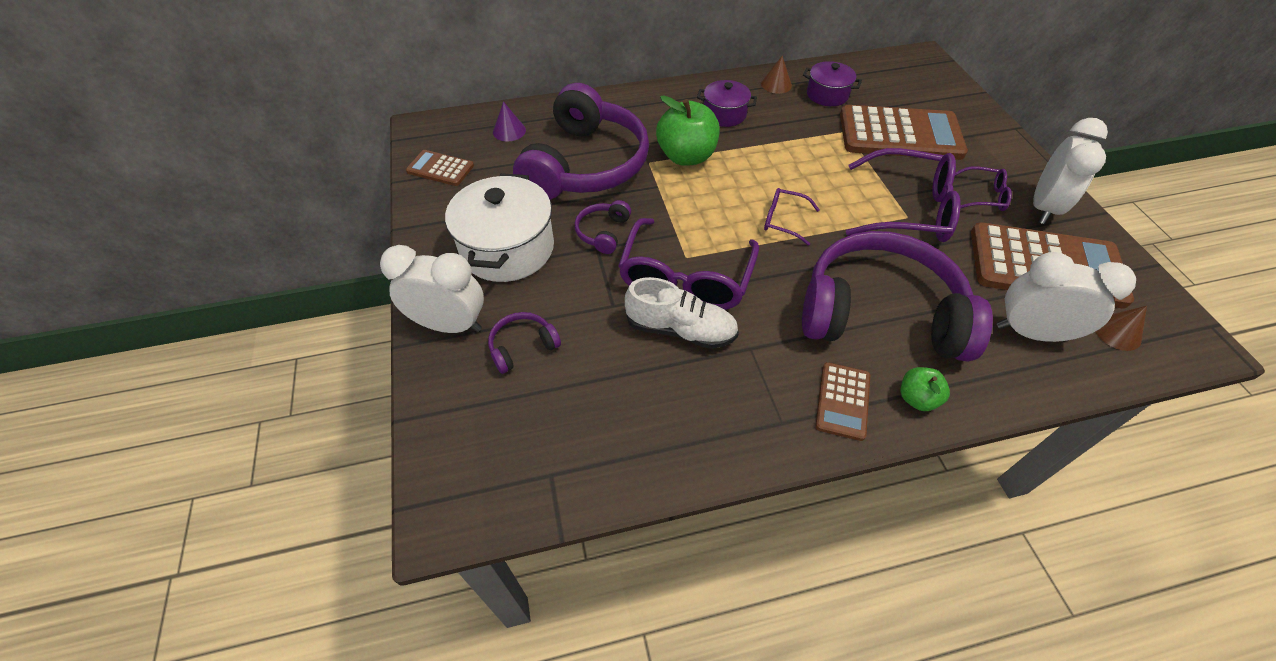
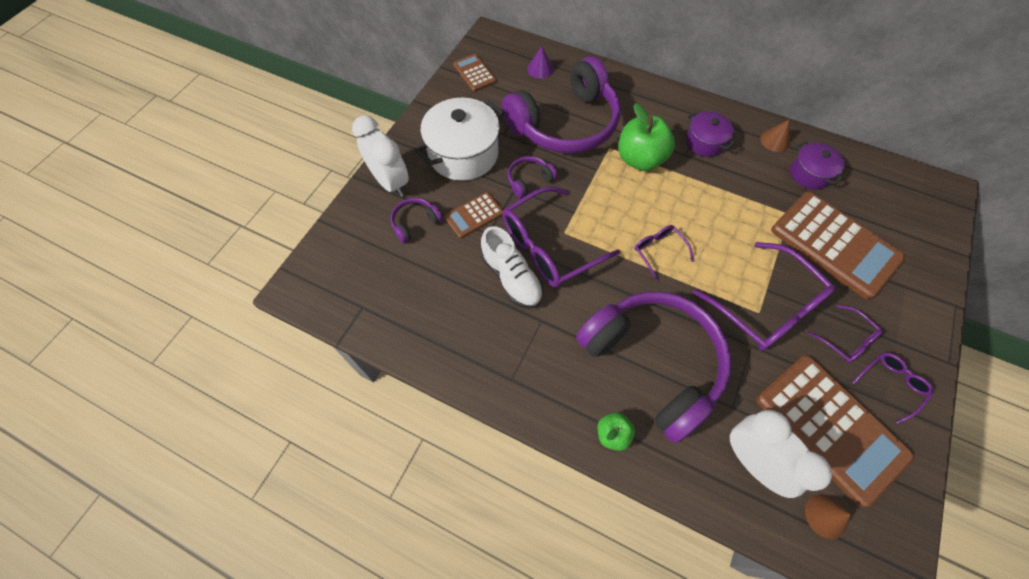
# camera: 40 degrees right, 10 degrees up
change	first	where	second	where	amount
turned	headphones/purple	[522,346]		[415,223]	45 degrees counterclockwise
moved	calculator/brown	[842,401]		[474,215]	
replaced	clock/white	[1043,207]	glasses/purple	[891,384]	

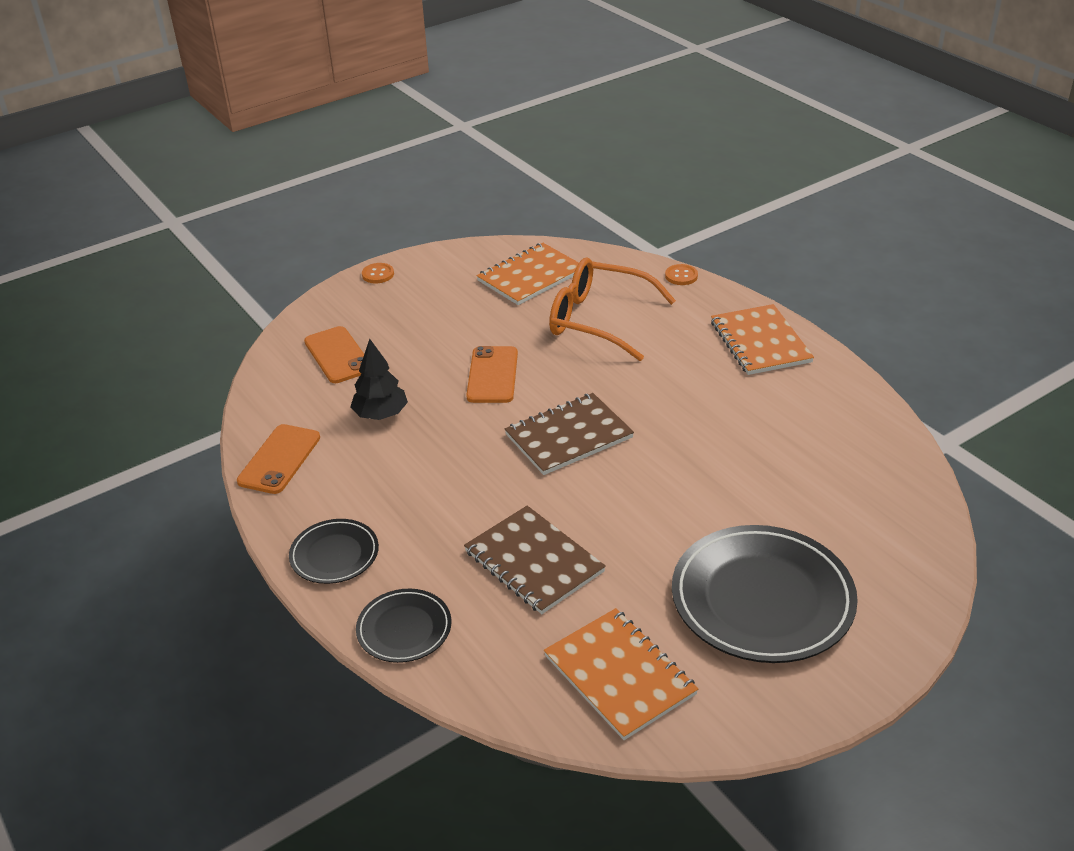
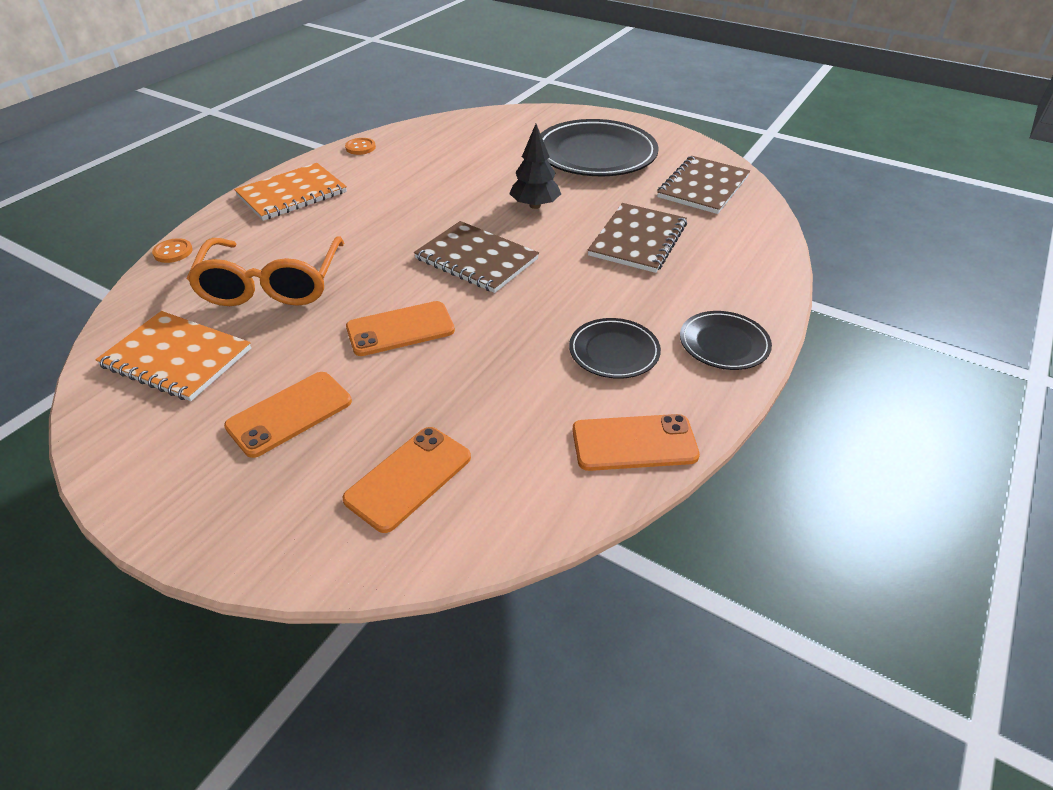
# camera: 115 degrees left, 5 degrees up
change	first	where	second	where	amount
added			phone/orange	[289,414]	
moved	button/orange	[378,274]		[360,147]	
moved	tree/black	[381,415]		[535,205]	
moved	plate/black	[404,629]		[614,351]	
recoloured	notebook/orange	[620,675]	notebook/brown	[703,187]	

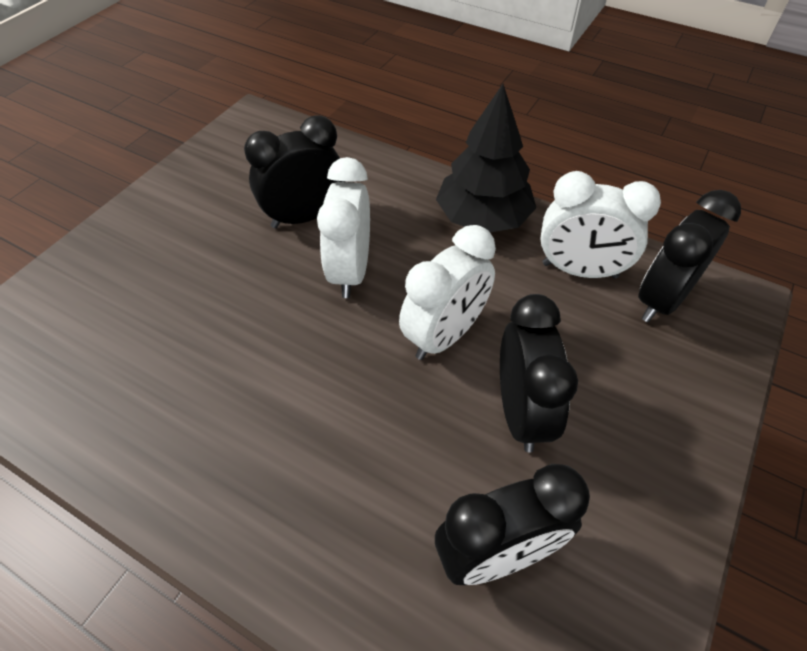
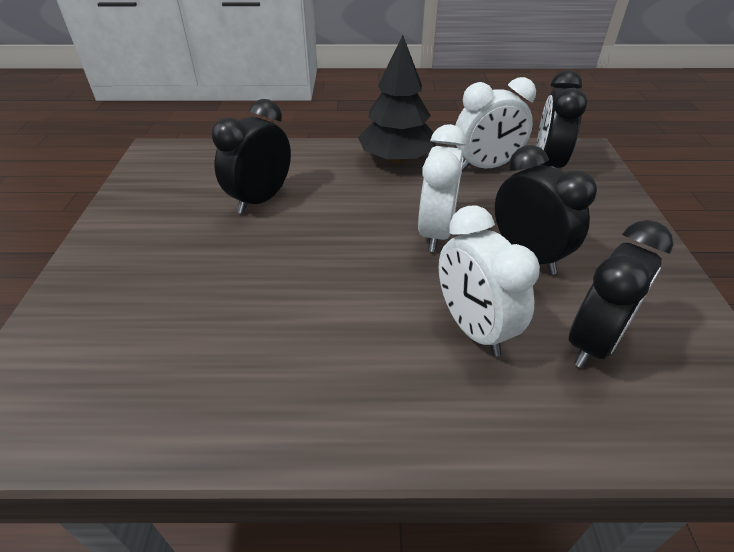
# camera: 30 degrees left, 10 degrees down
change	first	where	second	where	amount
moved	clock/white	[350,271]		[473,328]	

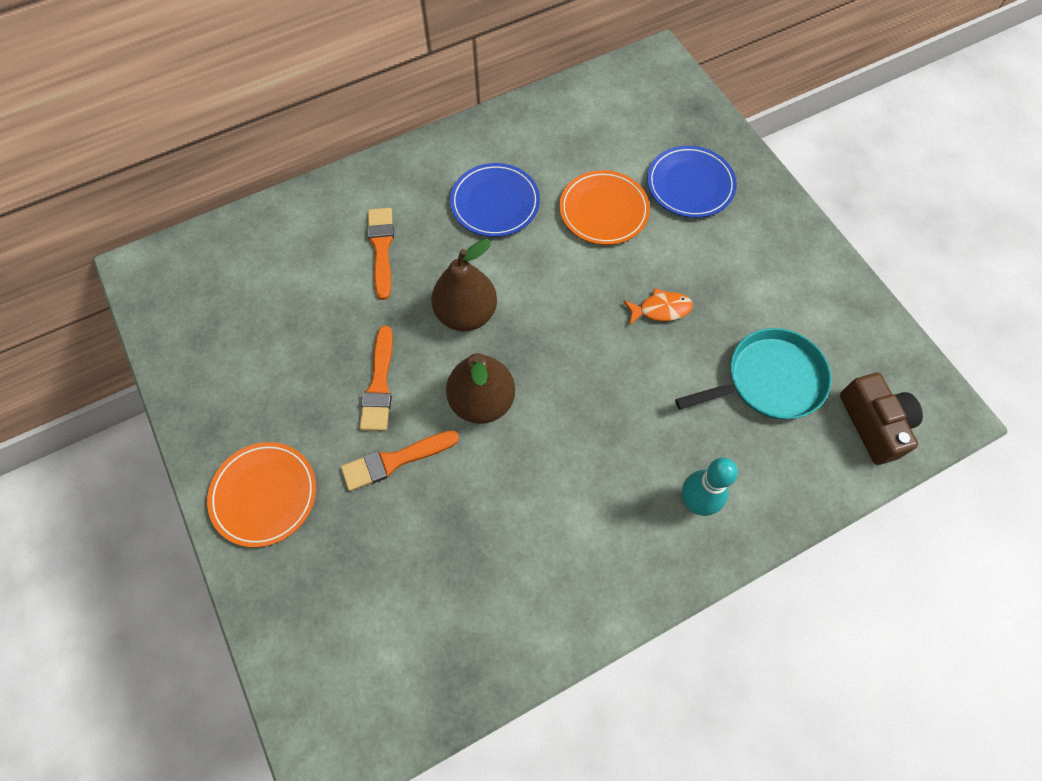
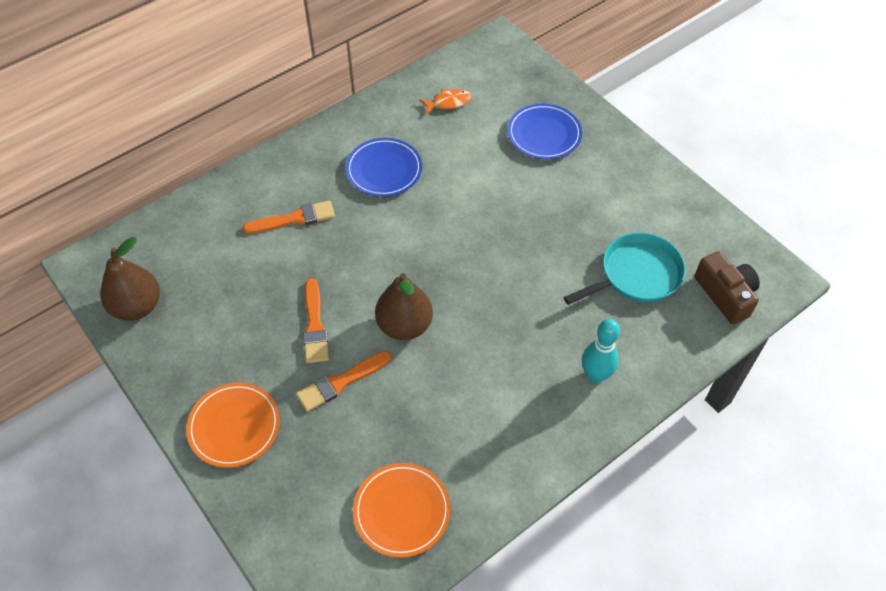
# camera: 10 degrees left, 10 degrees down
change	first	where	second	where	amount
moved	pear/brown	[466,314]		[137,306]	
turned	brush/orange	[381,248]		[294,219]	90 degrees clockwise
moved	plate/orange	[603,210]		[402,511]	
moved	fish/orange	[660,309]		[448,103]	

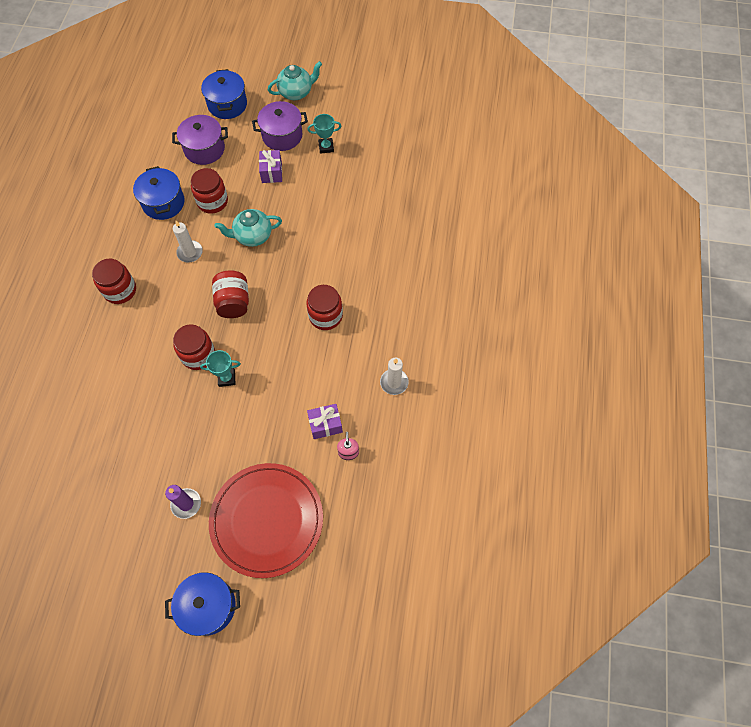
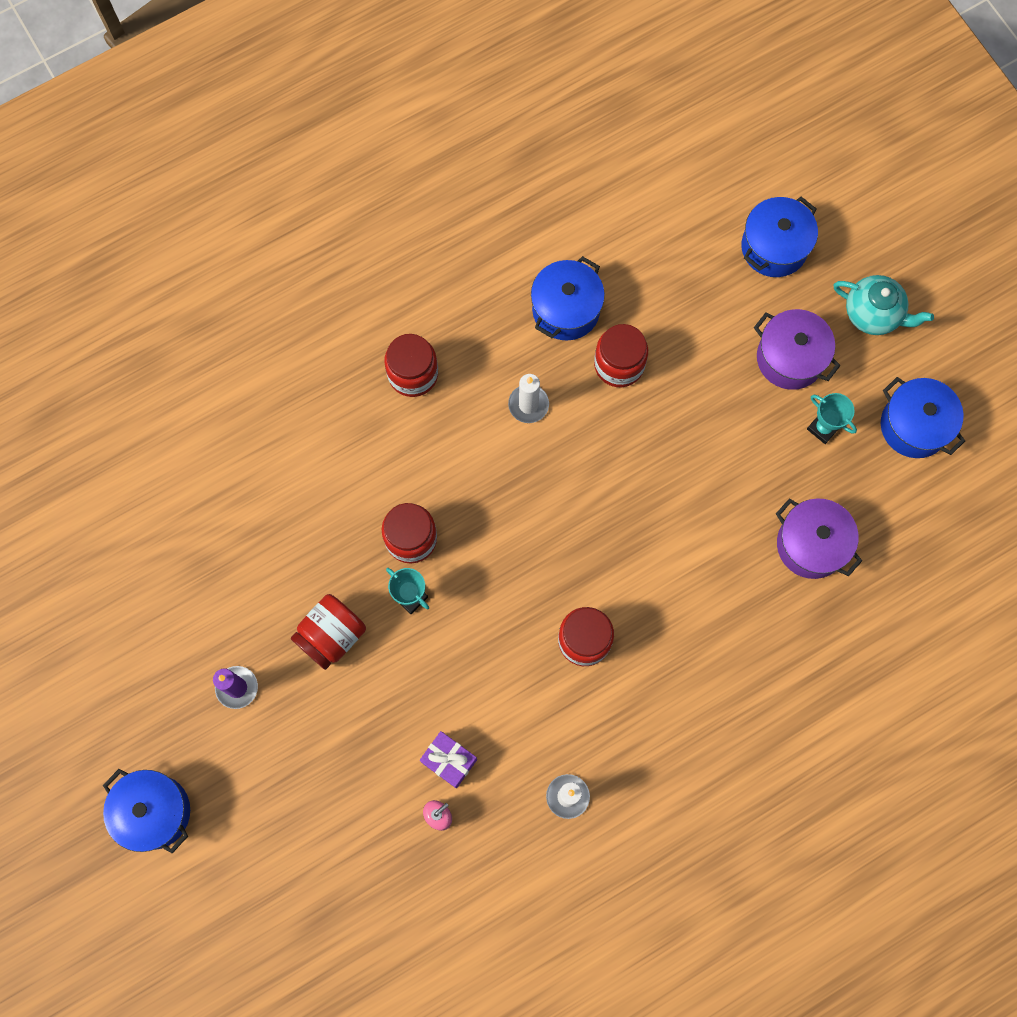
# camera: 50 degrees right, 10 degrees up
change	first	where	second	where	amount
moved	jar/red	[233,302]		[331,635]	
moved	pot/purple	[204,149]		[811,544]	
added			pot/blue	[914,426]	
removed	plate/red	[267,520]			
removed	teapot/turquoise	[252,236]			
removed	gift/purple	[271,172]			

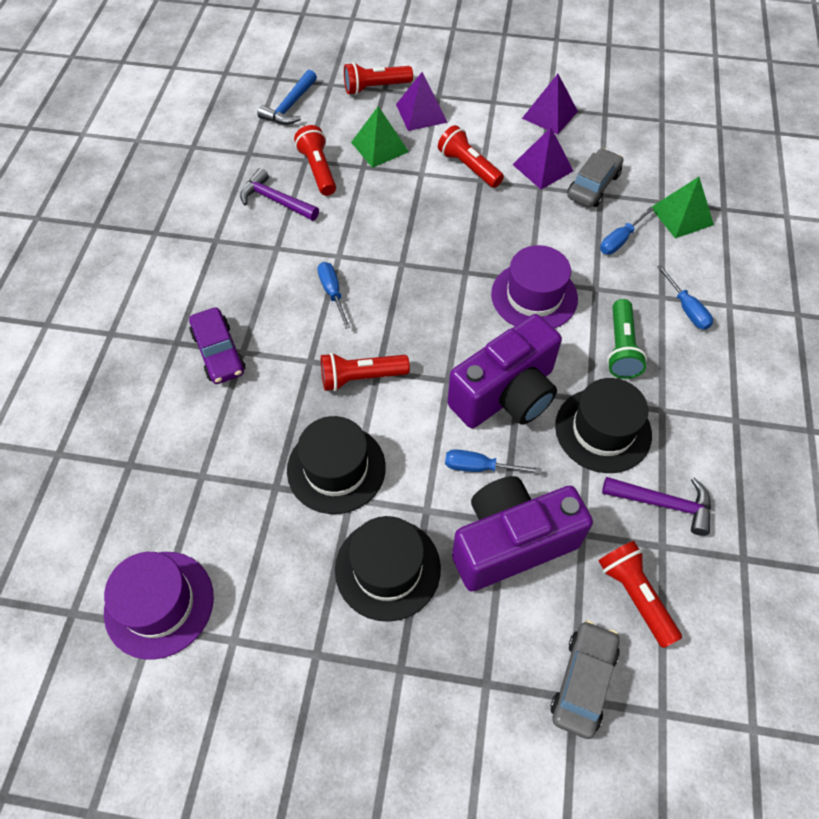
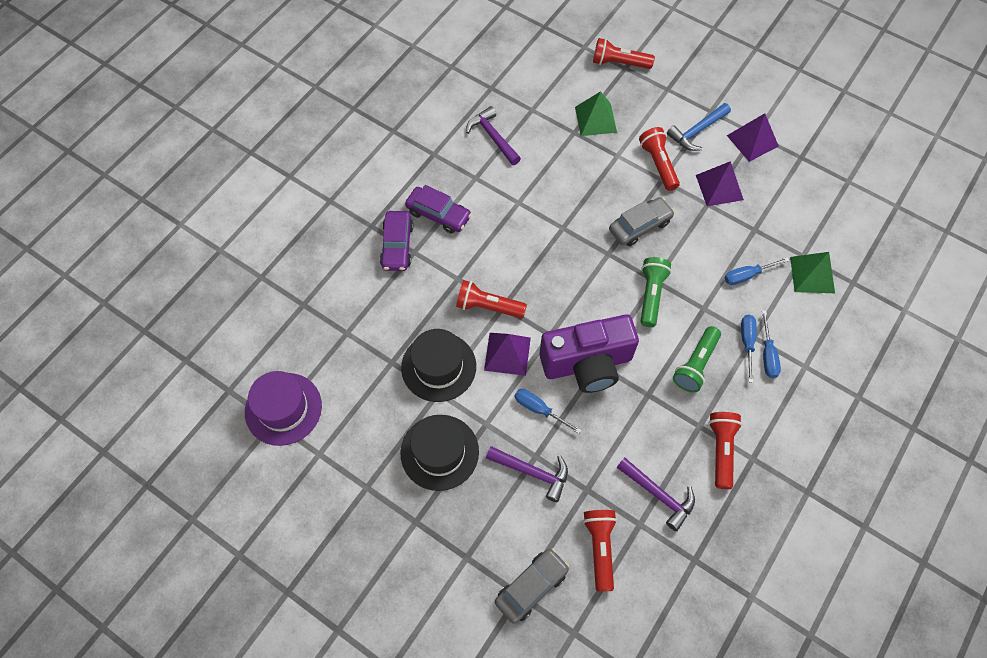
# camera: 25 degrees right, 5 degrees up
change	first	where	second	where	amount
added			car/purple	[438,214]	
moved	pyramid/purple	[421,113]		[507,353]	
replaced	camera/purple	[511,542]	hammer/purple	[533,472]	
moved	car/grey	[593,186]		[640,226]	
replaced	hat/purple	[534,296]	flashlight/green	[651,295]	
moved	hammer/blue	[290,106]		[696,131]	
moved	flashlight/red	[318,170]		[721,450]	
moved	screwdriver/blue	[332,293]		[747,343]	
removed	hat/black	[603,430]			

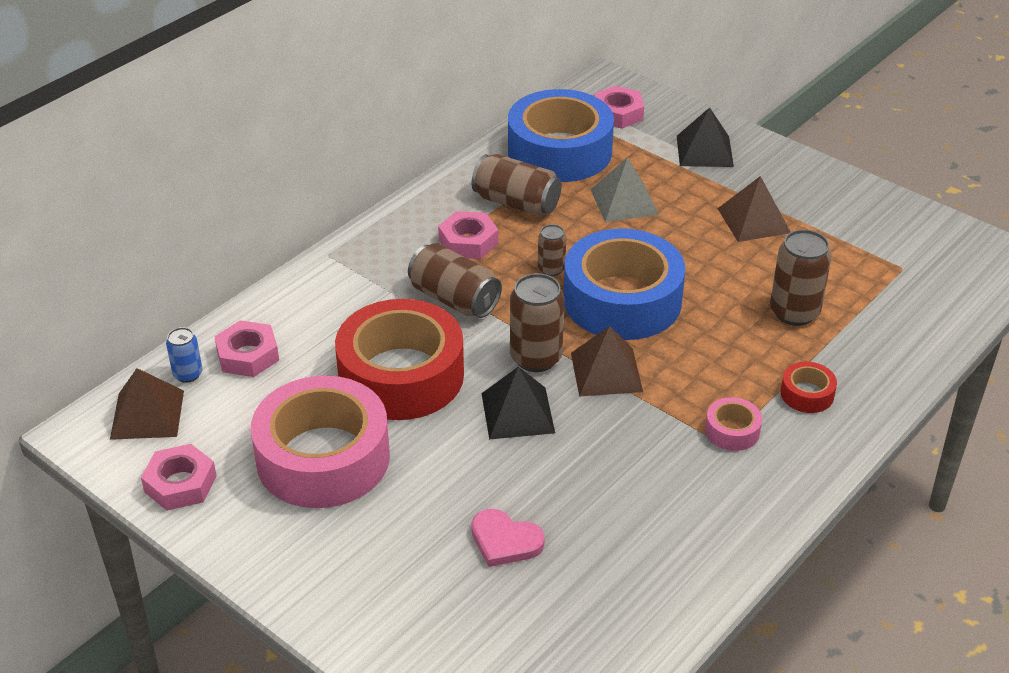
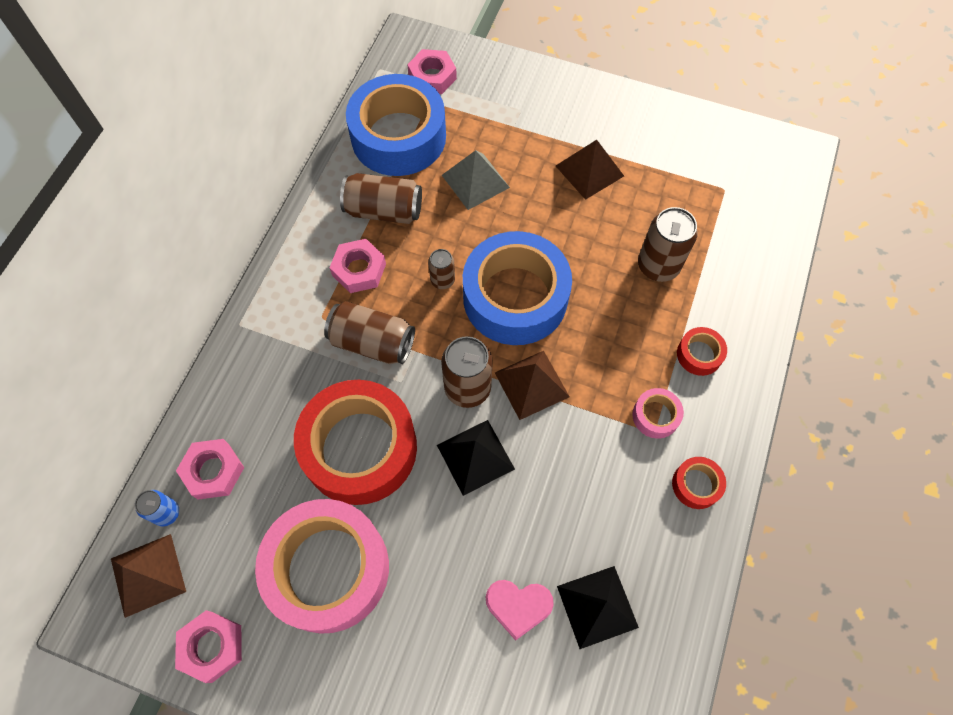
# camera: 20 degrees left, 25 degrees up
change	first	where	second	where	amount
moved	pyramid/black	[704,151]		[597,606]	
added			tape/red	[696,485]	

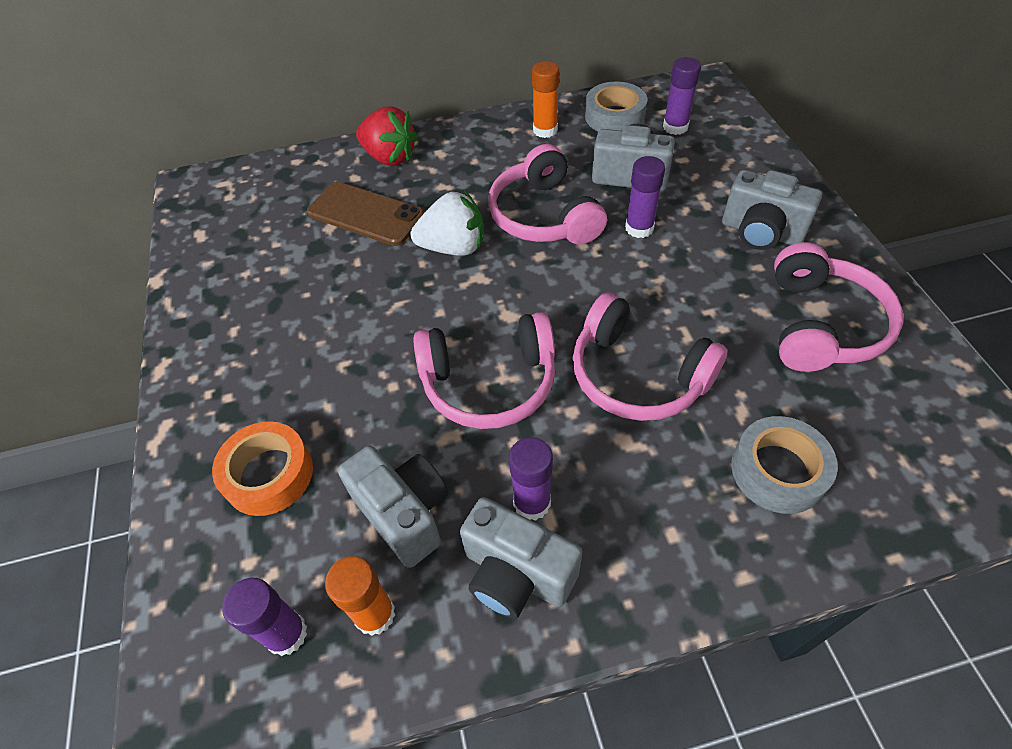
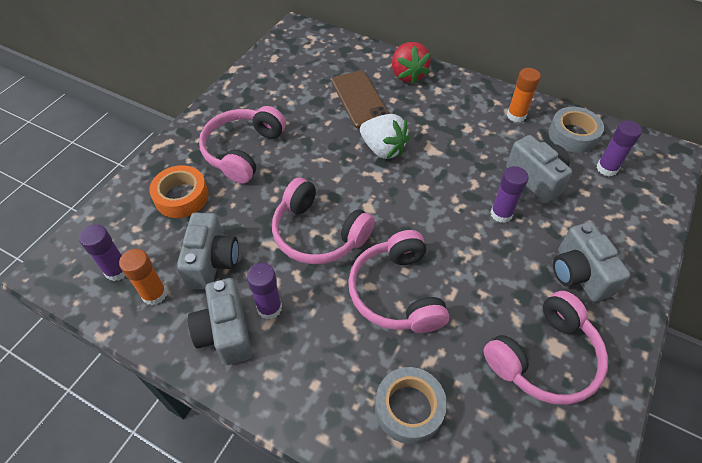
# camera: 40 degrees right, 0 degrees up
change	first	where	second	where	amount
moved	headphones/pink	[543,216]		[243,151]	

